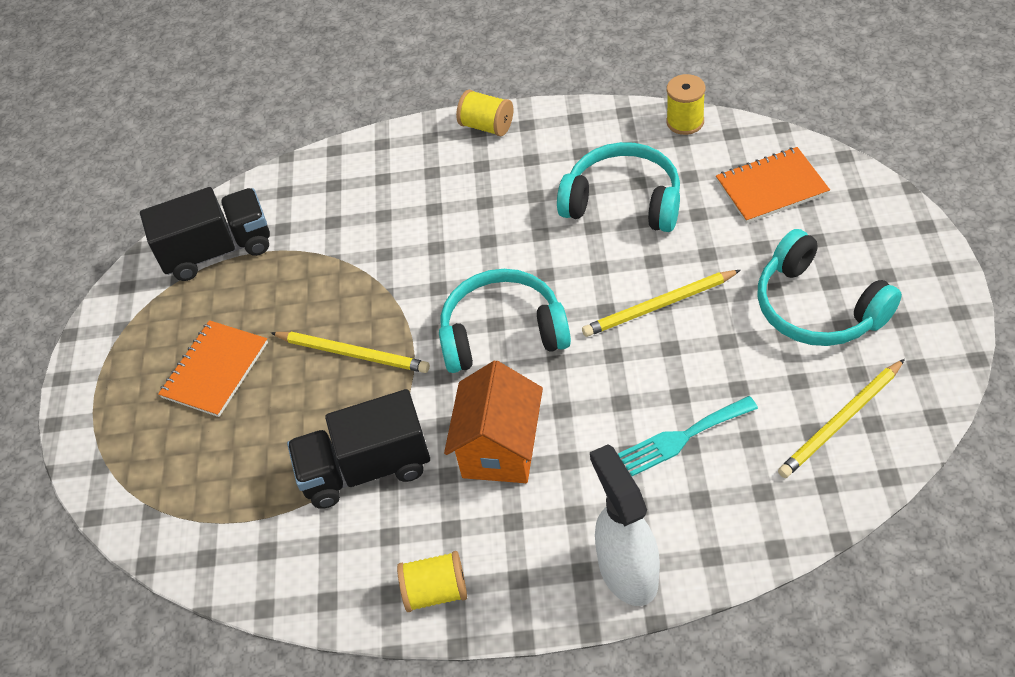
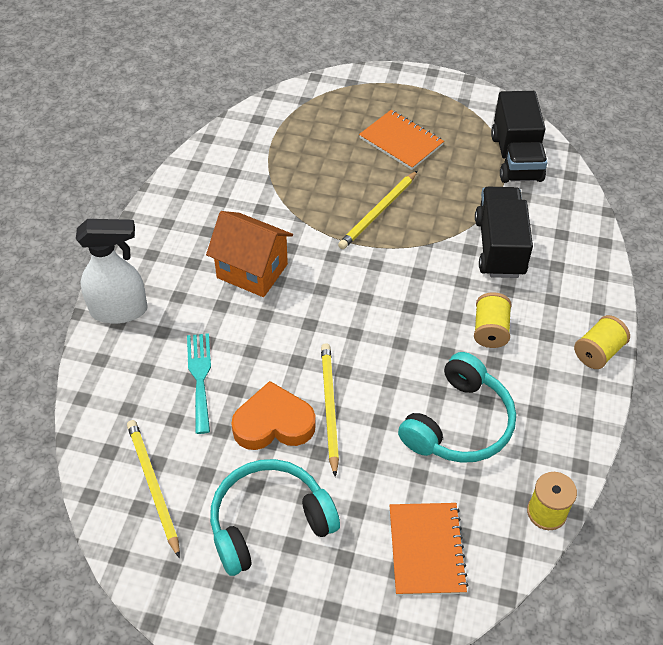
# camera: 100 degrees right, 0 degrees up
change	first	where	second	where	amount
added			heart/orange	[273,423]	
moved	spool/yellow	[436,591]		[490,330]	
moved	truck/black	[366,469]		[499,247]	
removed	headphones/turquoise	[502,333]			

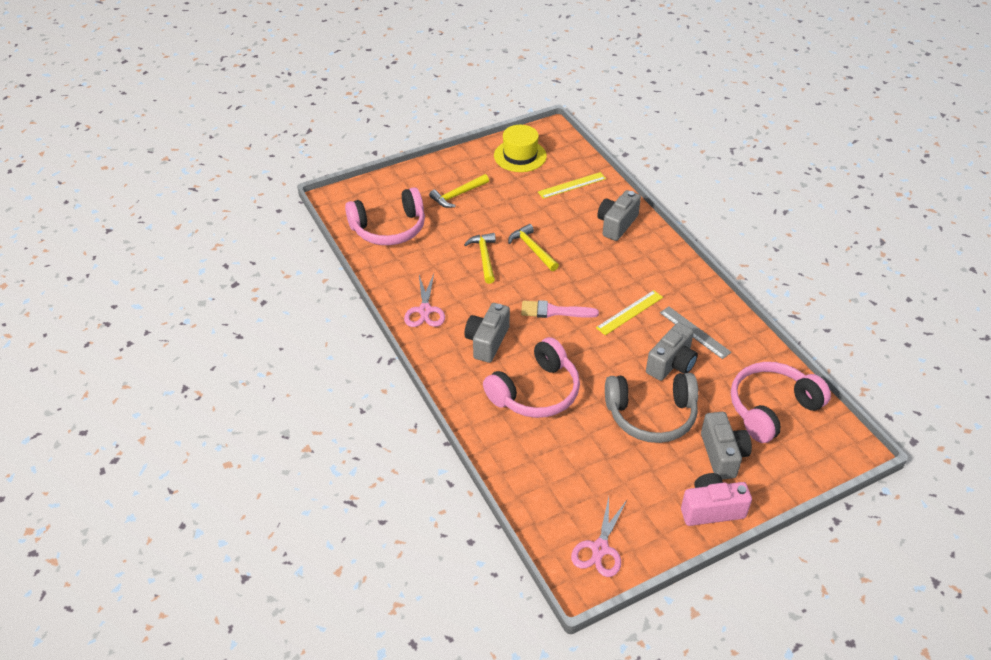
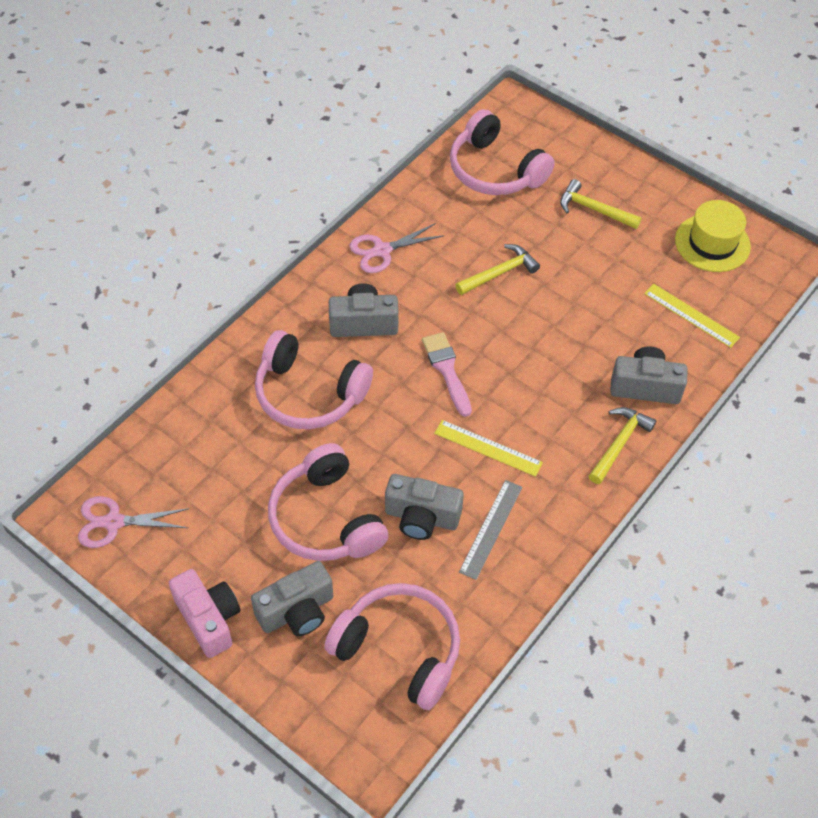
# camera: 65 degrees right, 10 degrees up
change	first	where	second	where	amount
recoloured	headphones/grey	[651,416]	headphones/pink	[325,519]	
moved	hammer/yellow	[532,249]		[619,444]	

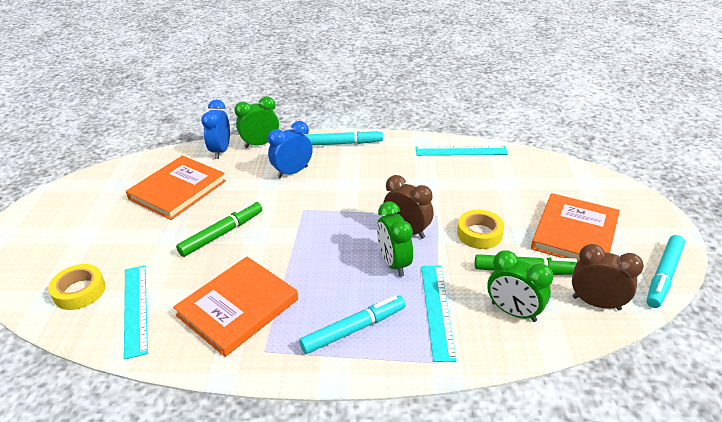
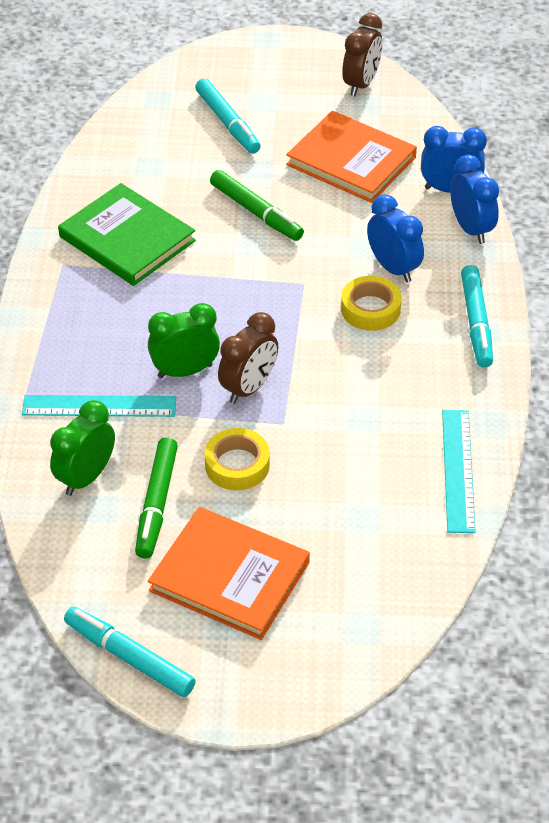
# camera: 90 degrees right, 10 degrees up
change	first	where	second	where	amount
recoloured	book/orange	[238,307]	book/green	[127,239]	
moved	marker/turquoise	[354,329]		[228,123]	
moved	tape/yellow	[79,291]		[370,309]	
moved	clock/brown	[596,303]		[361,84]	
recoloured	clock/green	[260,144]	clock/blue	[471,229]	
removed	ruler/turquoise	[135,309]			

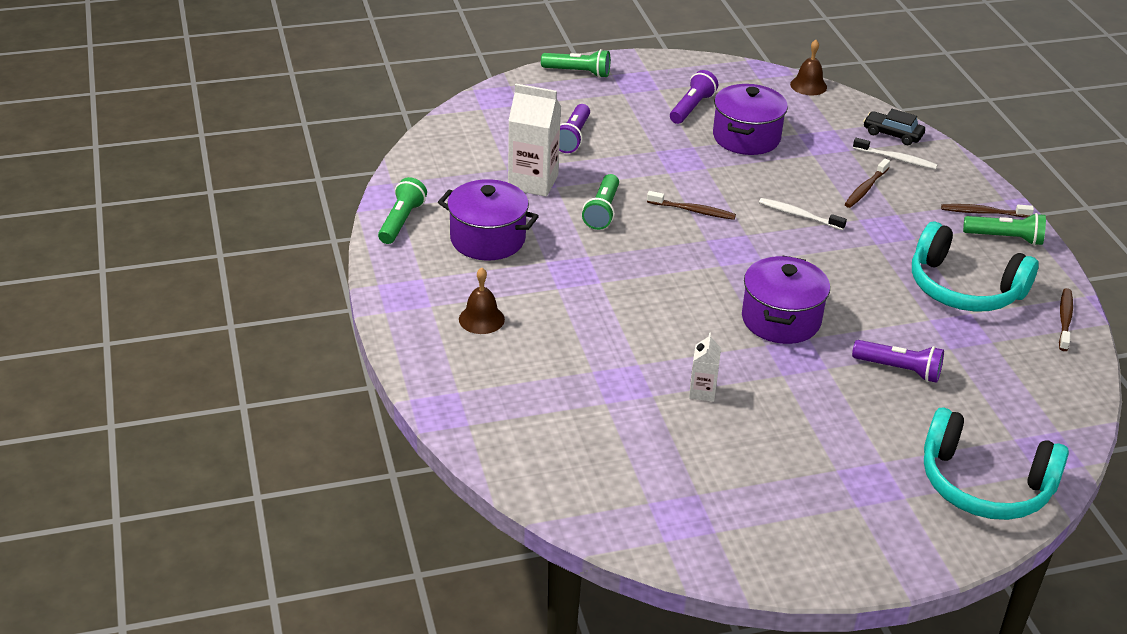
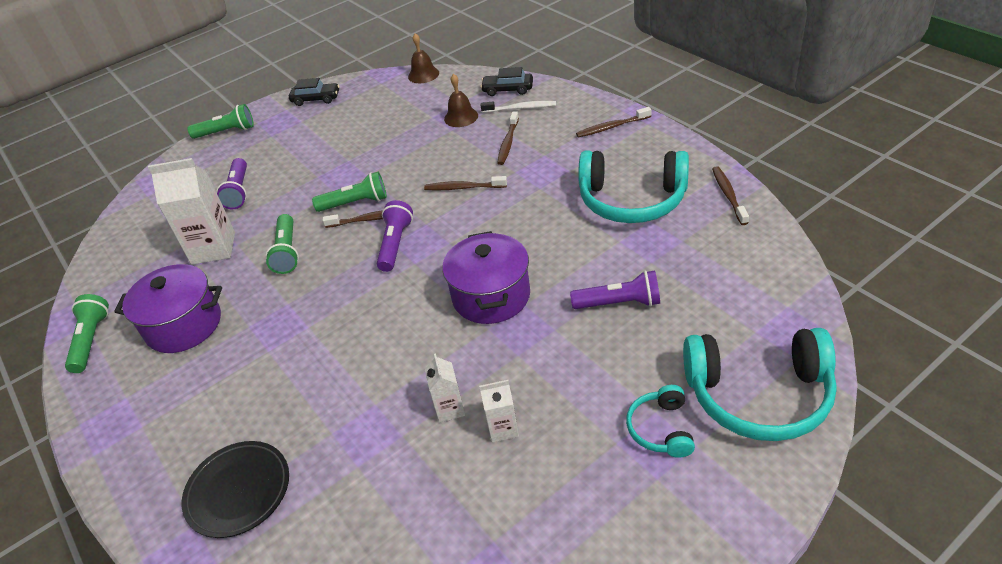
# camera: 15 degrees left, 5 degrees up
change	first	where	second	where	amount
added			plate/black	[238,491]	
added			car/black	[316,99]	
moved	flashlight/green	[1005,238]		[355,203]	
moved	flashlight/purple	[692,107]		[395,244]	
recoloured	toothbrush/white	[799,215]	toothbrush/brown	[463,188]	
moved	bell/brown	[481,319]		[461,117]	
added			carton/white	[502,428]	
added			headphones/turquoise	[661,429]	
removed	pot/purple	[746,137]			

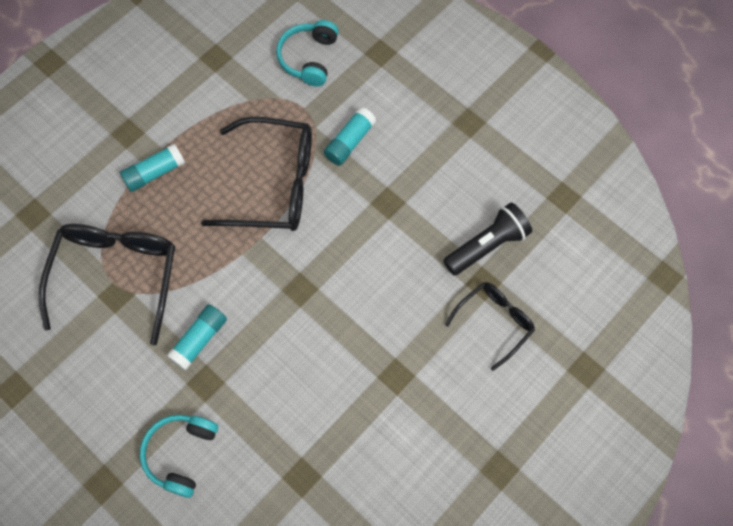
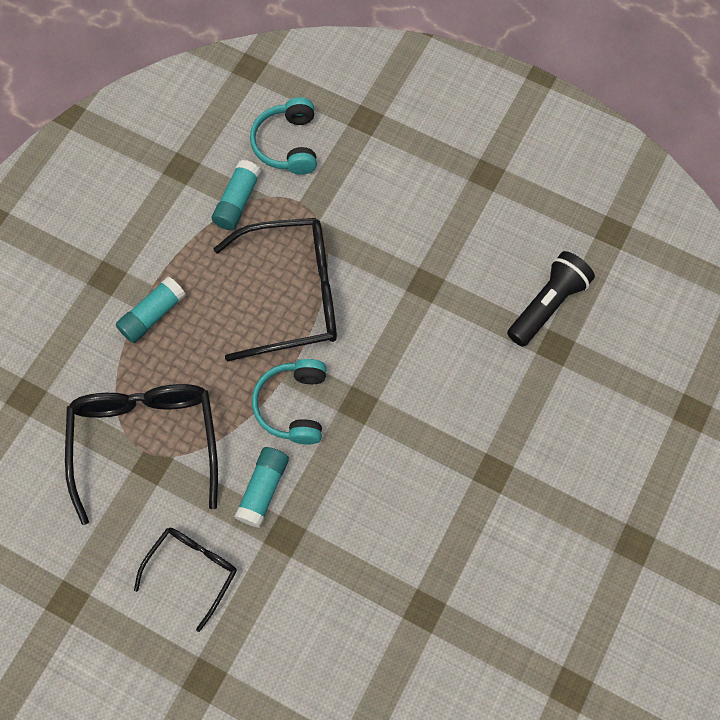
# camera: 15 degrees left, 0 degrees up
change	first	where	second	where	amount
moved	glasses/black	[494,322]		[193,570]	
moved	glue stick/turquoise	[350,142]		[237,201]	
moved	headphones/turquoise	[181,454]		[293,405]	

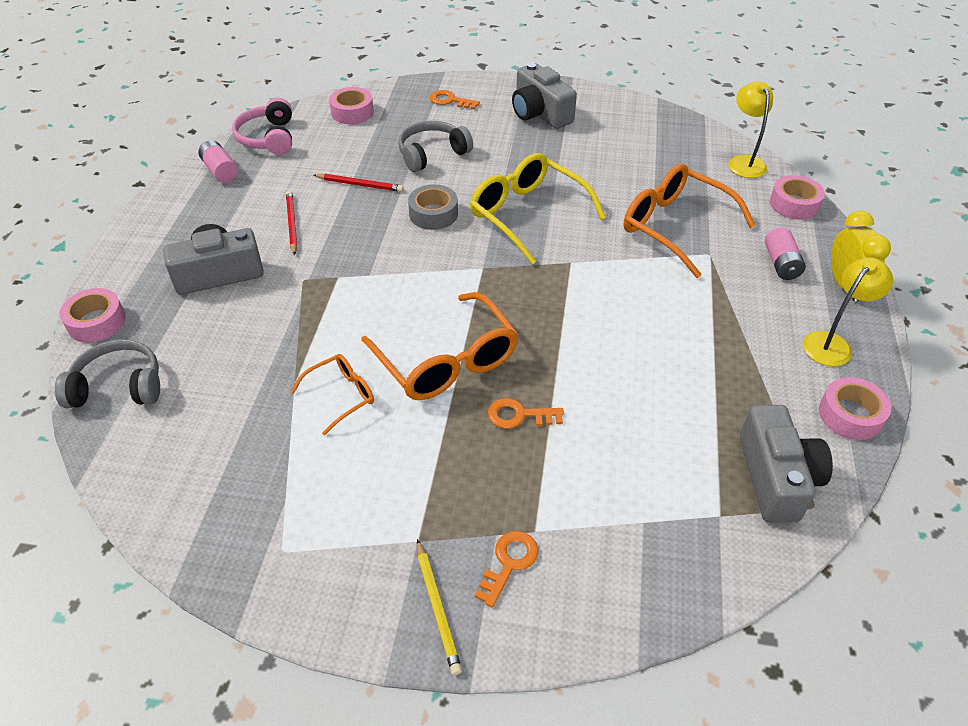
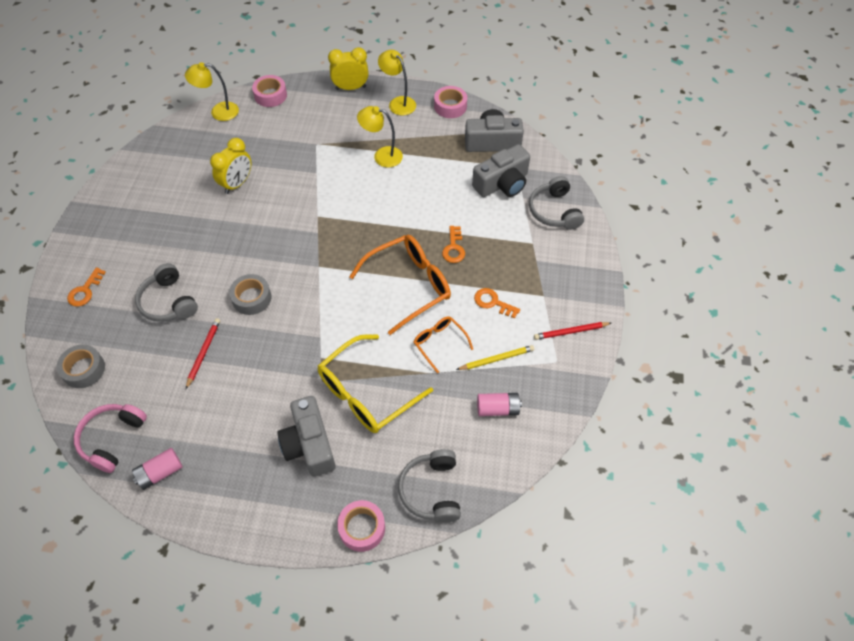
# camera: 90 degrees left, 10 degrees up
change	first	where	second	where	amount
recoloured	tape/pink	[352,112]	tape/grey	[84,369]	
turned	headphones/pink	[268,138]		[112,439]	120 degrees clockwise
added			clock/yellow	[237,184]	
moved	glasses/yellow	[527,214]		[366,393]	
added			lamp/yellow	[382,156]	
moved	pencil/yellow	[437,607]		[496,359]	
moved	camera/grey	[540,113]		[502,183]	
moved	key/orange	[509,563]		[493,302]	
moved	battery/pink	[781,264]		[498,409]	
added			headphones/grey	[554,211]	
moved	pencil/red	[292,224]		[571,331]	
removed	glasses/orange	[674,226]			

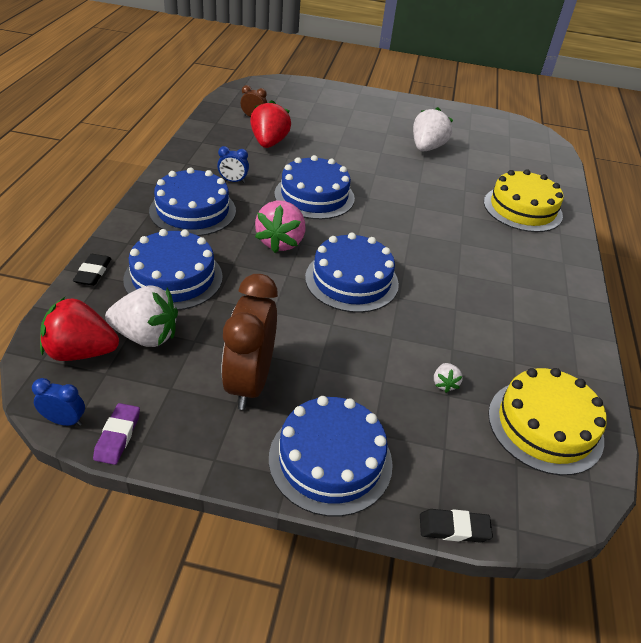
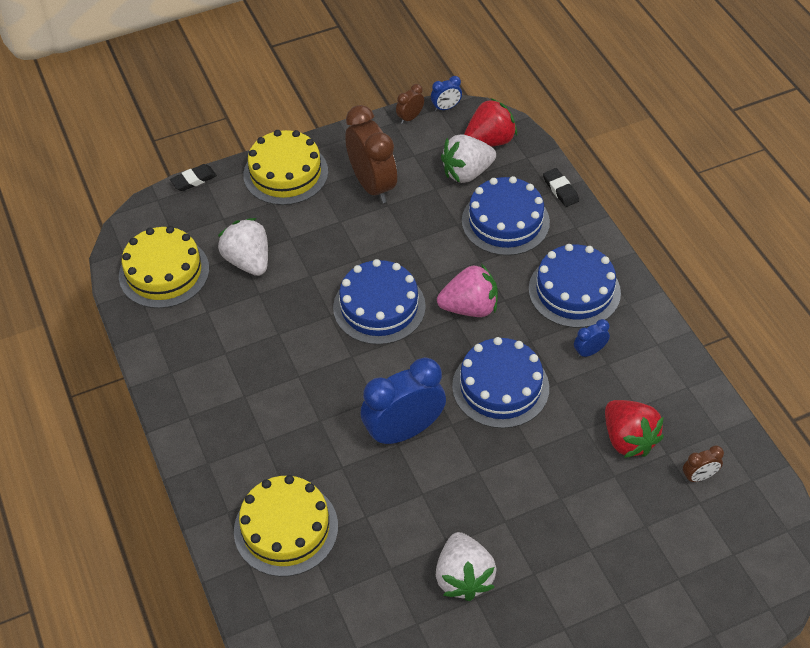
# camera: 150 degrees right, 10 degrees up
change	first	where	second	where	amount
resized	strawberry/white	[444,384]		[248,261]	x2.17
recoloured	cake/blue	[330,460]	cake/yellow	[285,173]	
added			clock/blue	[404,431]	
replaced	eraser/purple	[117,436]	clock/brown	[410,118]	
turned	strawberry/pink	[281,242]		[469,307]	105 degrees clockwise

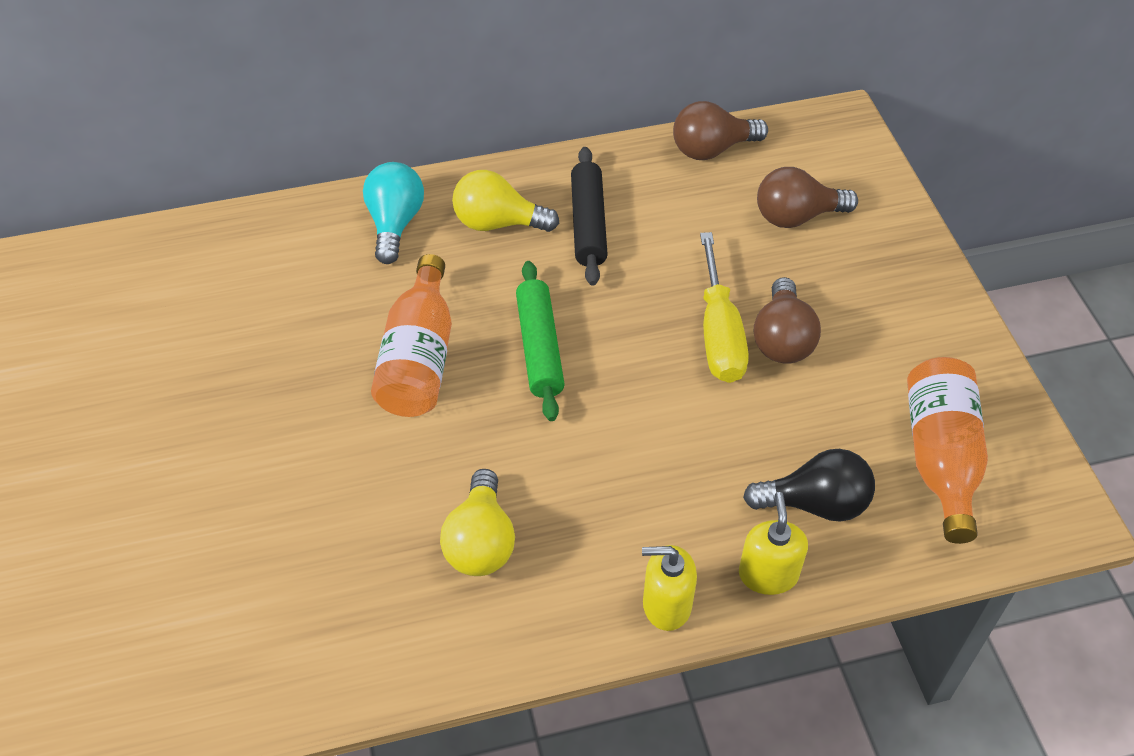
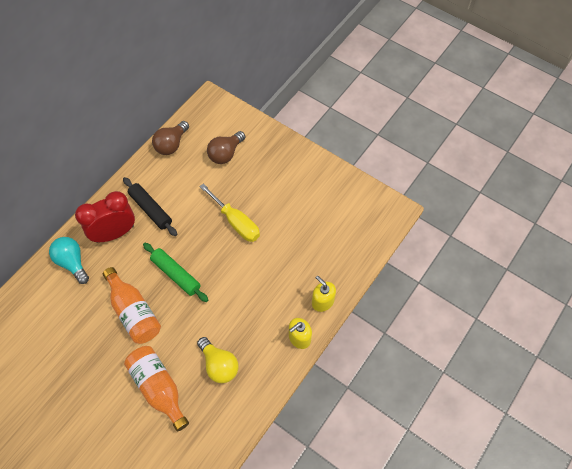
# camera: 40 degrees left, 10 degrees up
change	first	where	second	where	amount
replaced	light bulb/yellow	[498,223]	clock/red	[114,233]	
moved	bottle/orange	[940,458]		[158,388]	
removed	light bulb/black	[815,503]			
removed	light bulb/brown	[782,339]			

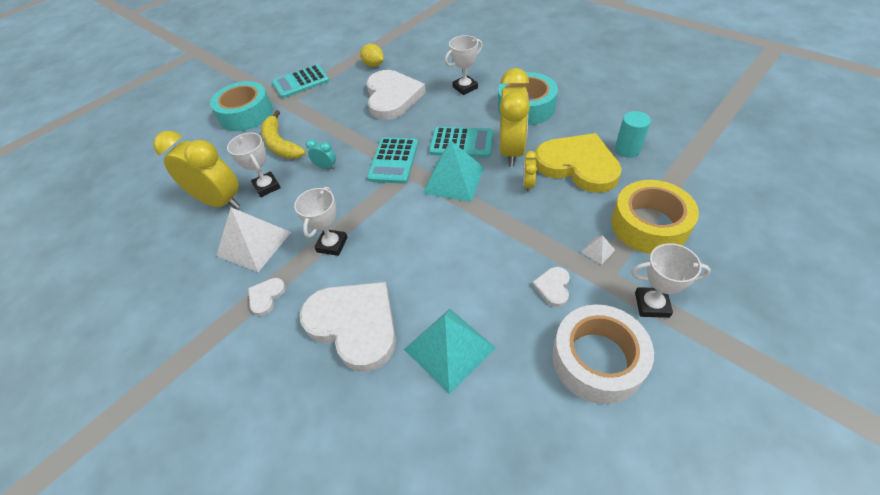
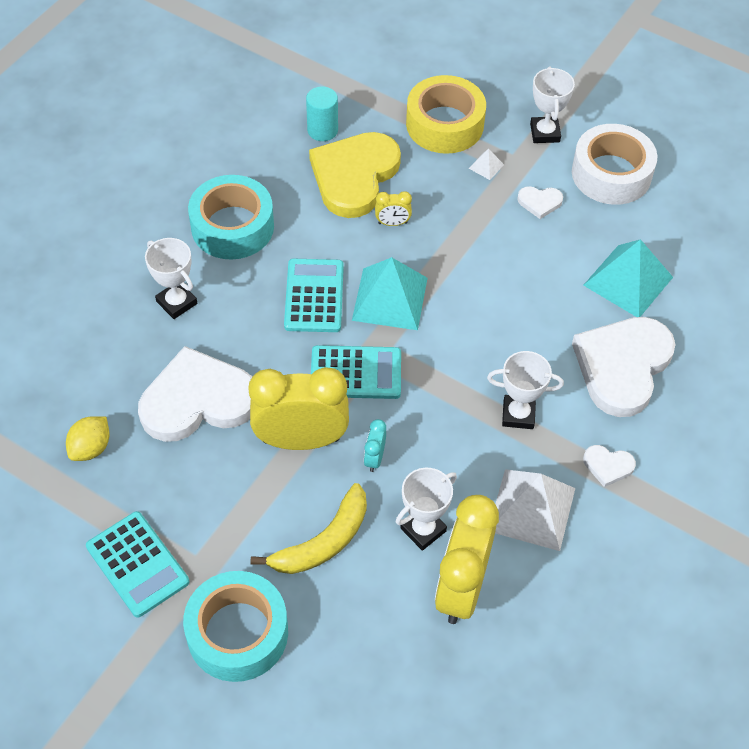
# camera: 105 degrees left, 5 degrees up
change	first	where	second	where	amount
moved	clock/yellow	[511,151]		[301,440]	

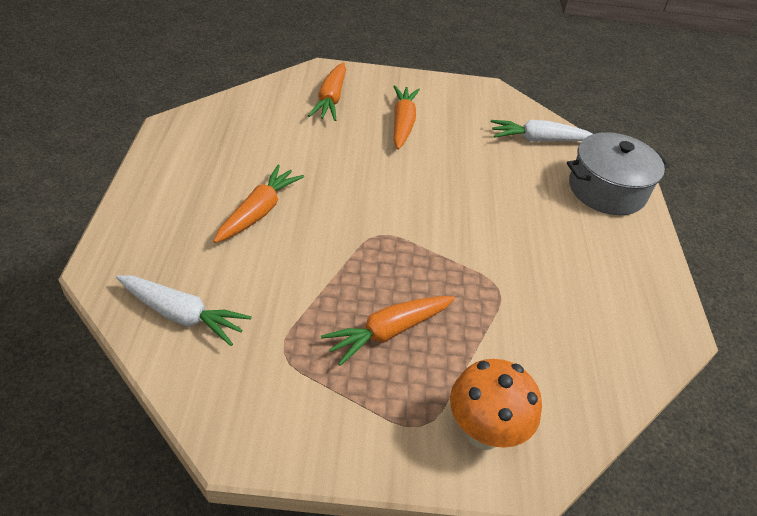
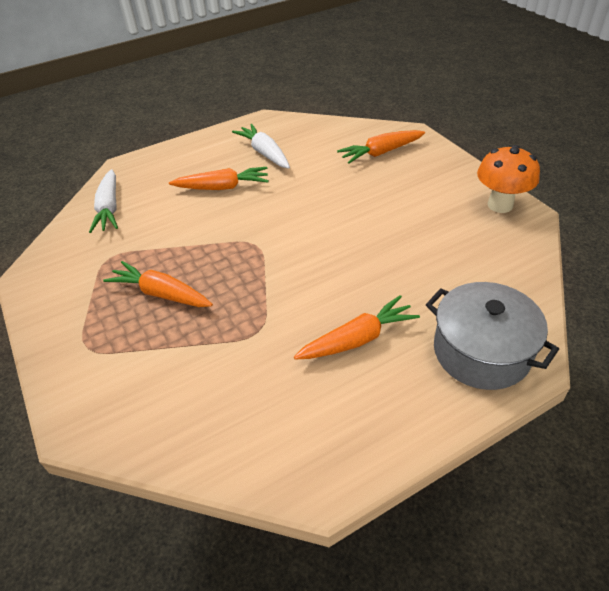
# camera: 65 degrees right, 0 degrees up
change	first	where	second	where	amount
moved	carrot/white	[538,140]		[264,153]	
moved	carrot/orange	[402,123]		[358,339]	
moved	mushroom/orange	[483,432]		[500,205]	

